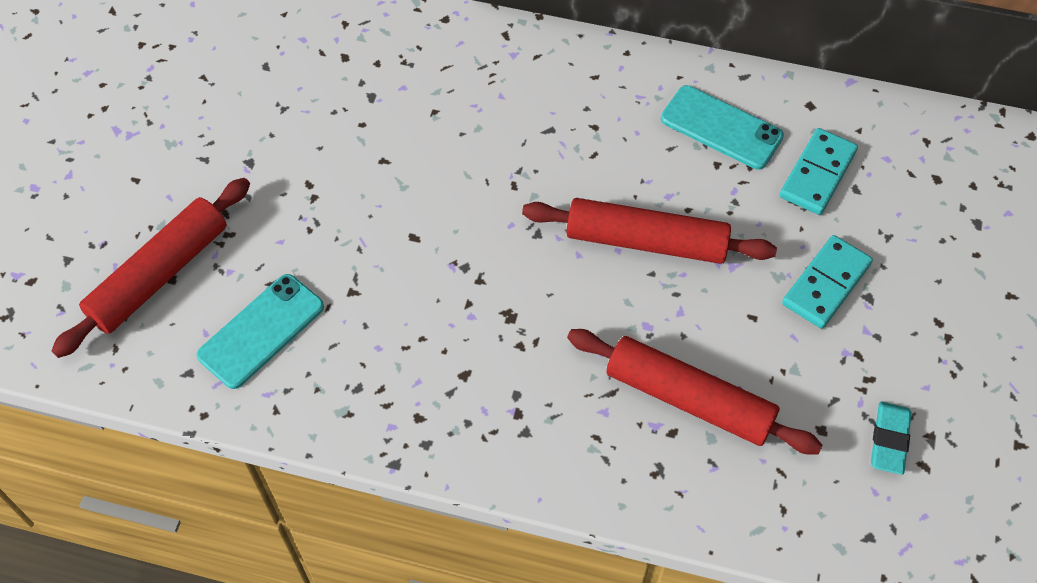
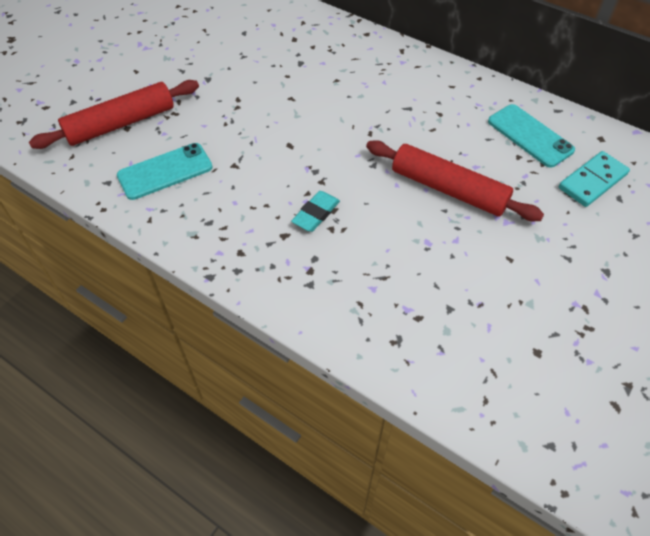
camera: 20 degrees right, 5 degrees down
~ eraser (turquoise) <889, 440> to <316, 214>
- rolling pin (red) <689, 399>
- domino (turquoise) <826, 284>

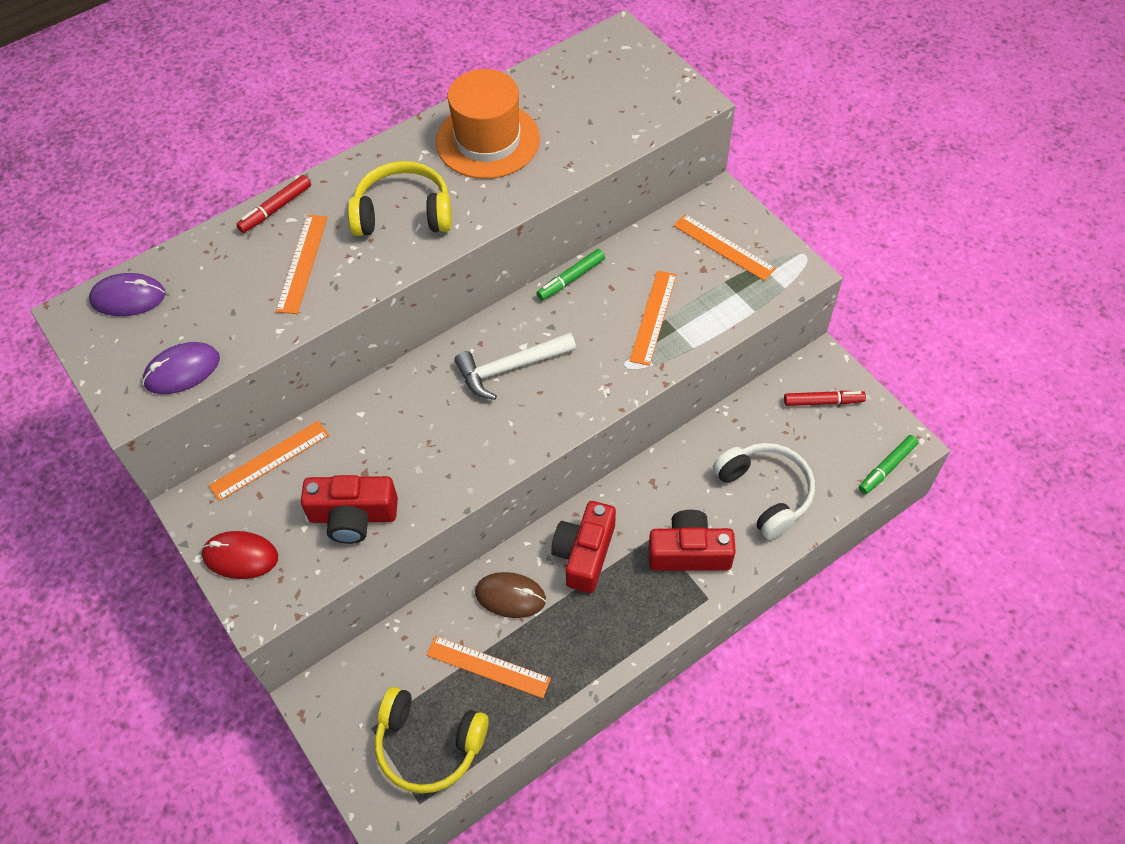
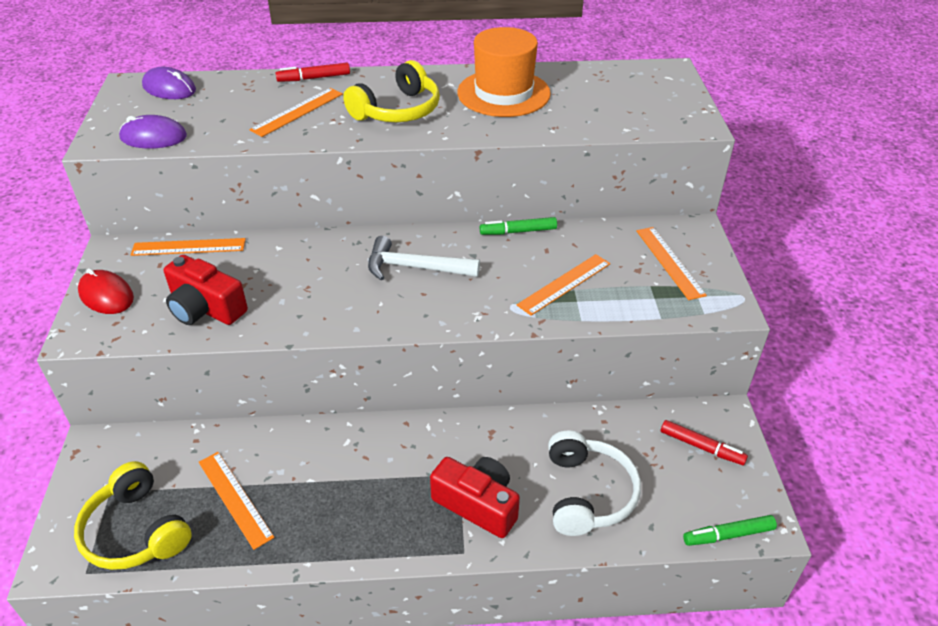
camera: 30 degrees right, 15 degrees down
~ headphones (yellow) <403, 213> = <398, 110> 105 degrees clockwise
- mouse (brown) <510, 596>
- camera (red) <584, 554>

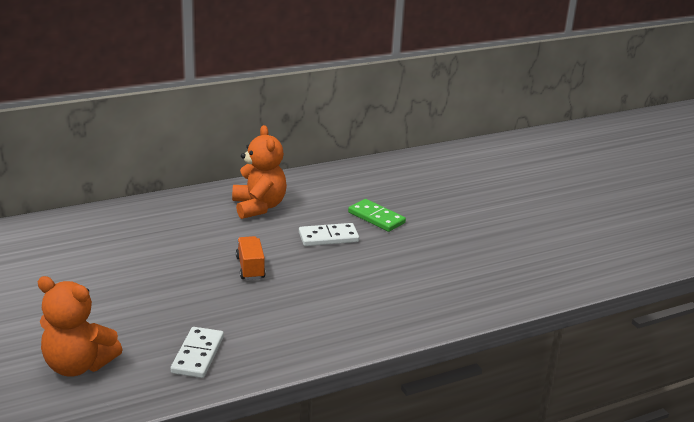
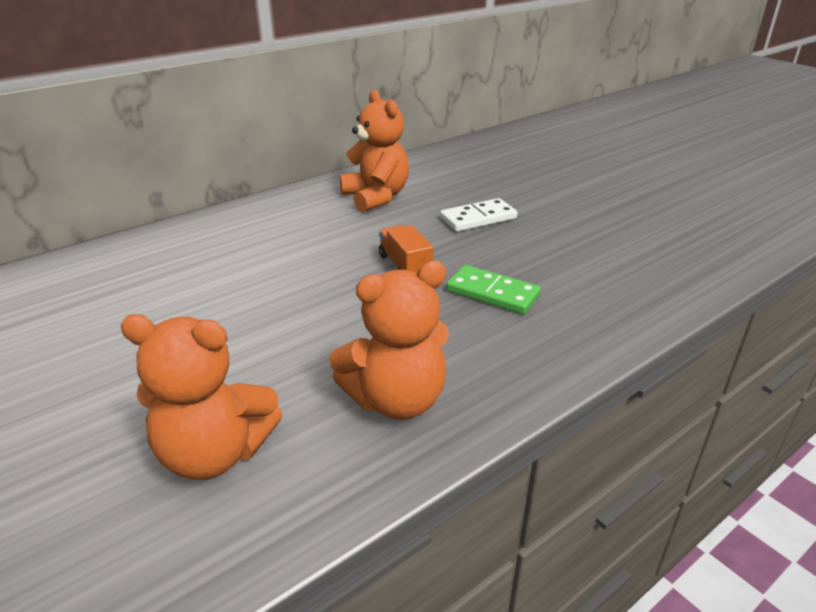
camera: 10 degrees left, 5 degrees up
~ domino (white) <197, 355> to teddy bear (orange) <396, 400>
~ domino (green) <376, 218> to <492, 293>

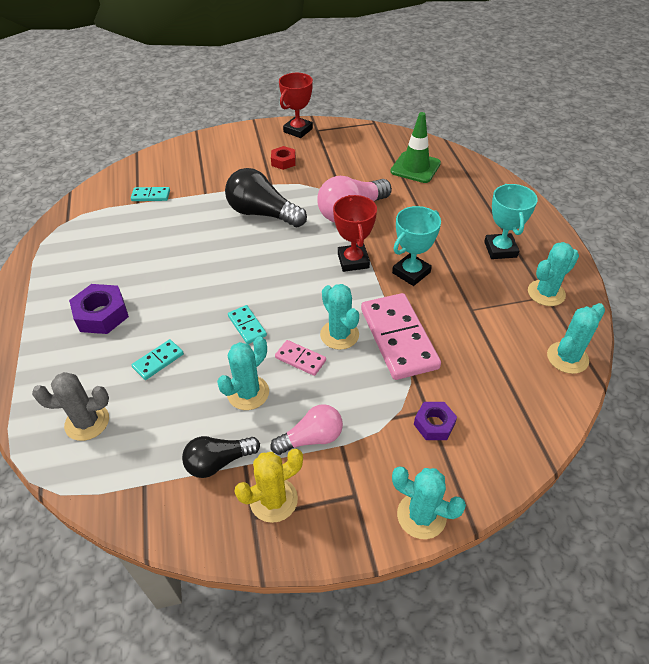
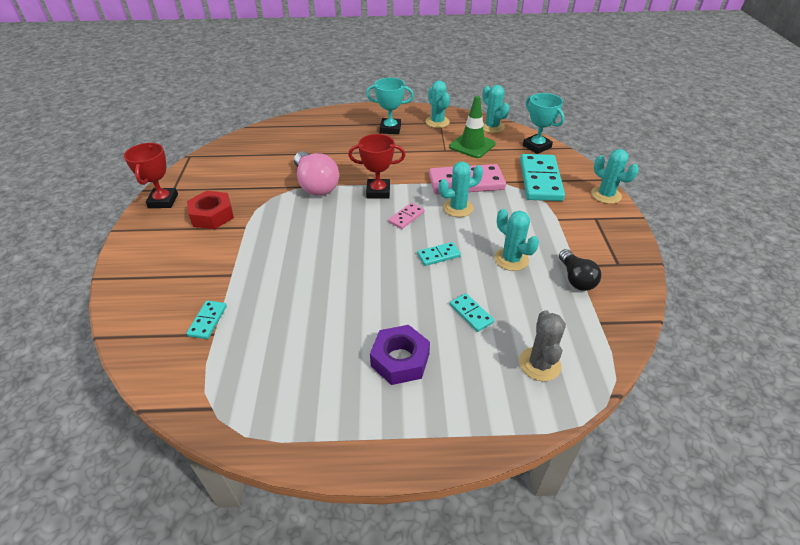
camera: 80 degrees left, 5 degrees down
~ trophy (red) <298, 130> = <163, 201> 45 degrees clockwise
~ nut (red) <283, 161> = <212, 215> x1.57
~ domino (pink) <300, 359> to <406, 217>
~ traffic cone (green) <415, 167> to <472, 145>
~ nut (purple) <434, 424> to domino (turquoise) <540, 180>
~ trophy (turquoise) <411, 273> to <537, 146>
~ cactus (turquoise) <421, 515> = <606, 195> 75 degrees counterclockwise
- light bulb (black) <262, 214>
- cactus (yellow) <273, 500>
- light bulb (pink) <311, 438>

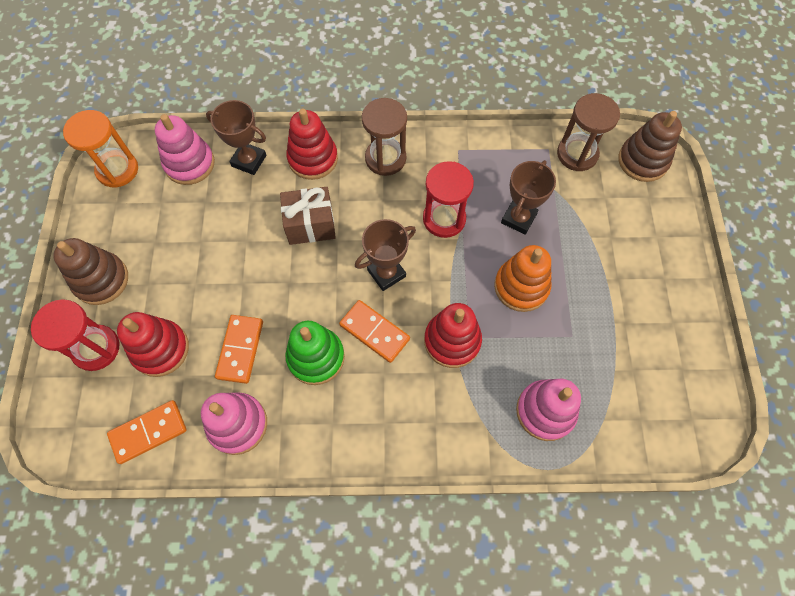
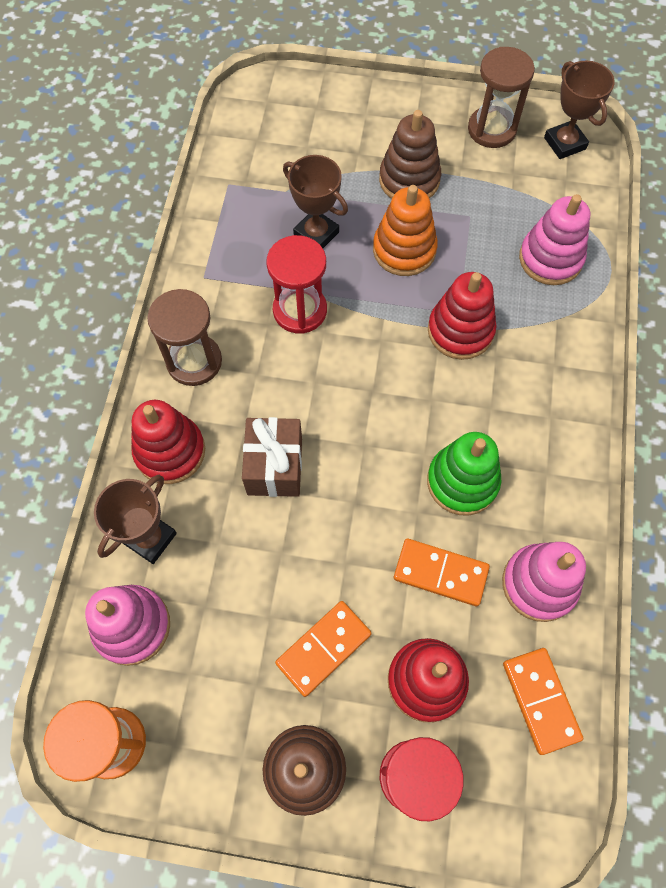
camera: 80 degrees left, 0 degrees up
~ domino (orange) <374, 332> to <323, 648>
~ stacking toy (brown) <642, 161> to <409, 180>
~ hourglass (brown) <577, 154> to <492, 129>
~ trophy (brown) <386, 273> to <564, 143>

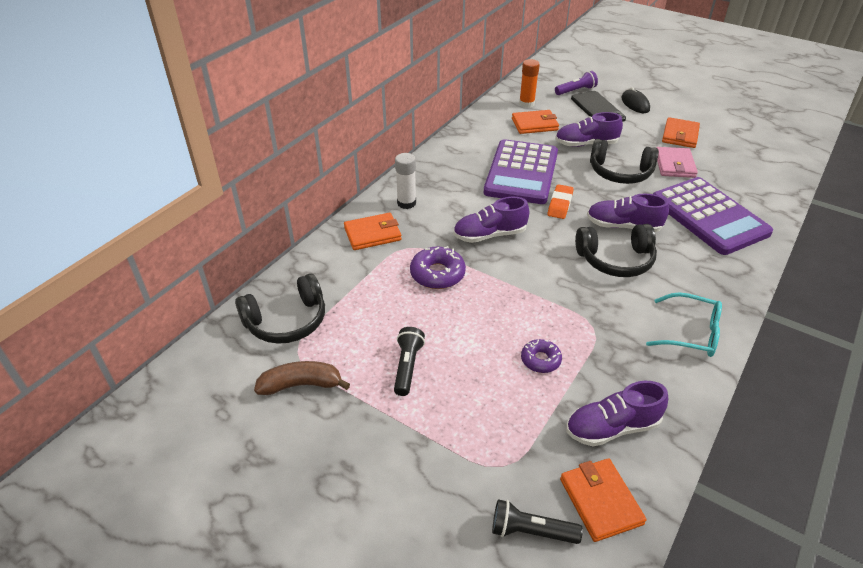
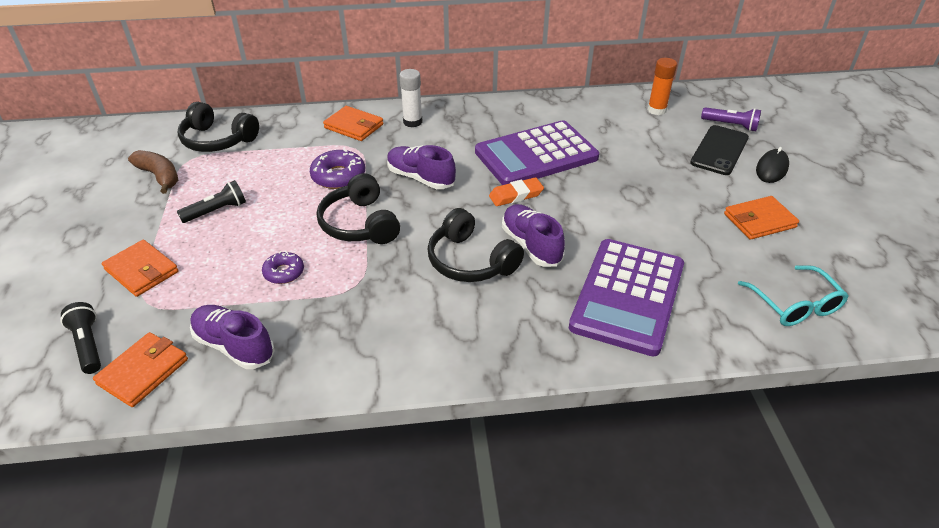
camera: 50 degrees right, 0 degrees up
~ wallet (orange) <534, 124> to <141, 271>
~ headphones (black) <620, 172> to <360, 224>
~ glasses (turquoise) <691, 333> to <794, 305>
- shoe (purple) <586, 144>
- wallet (pink) <674, 165>

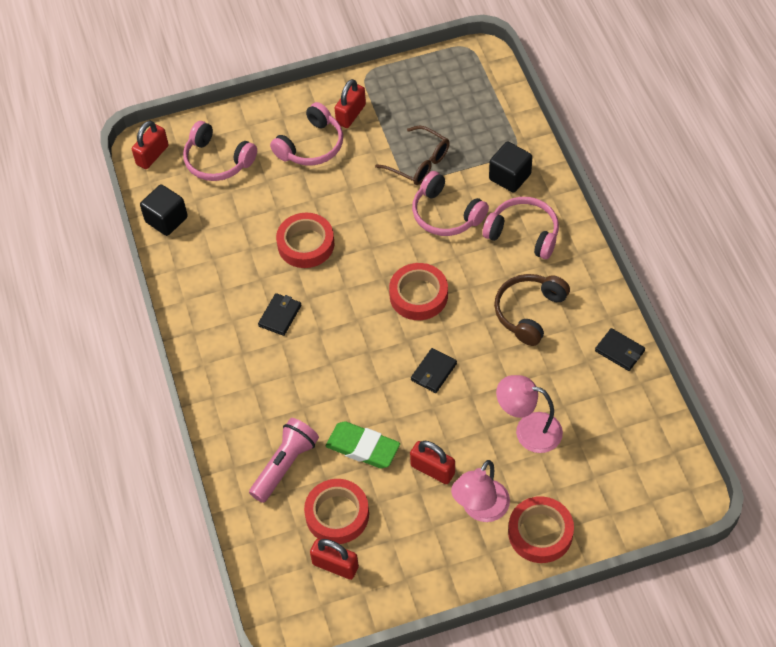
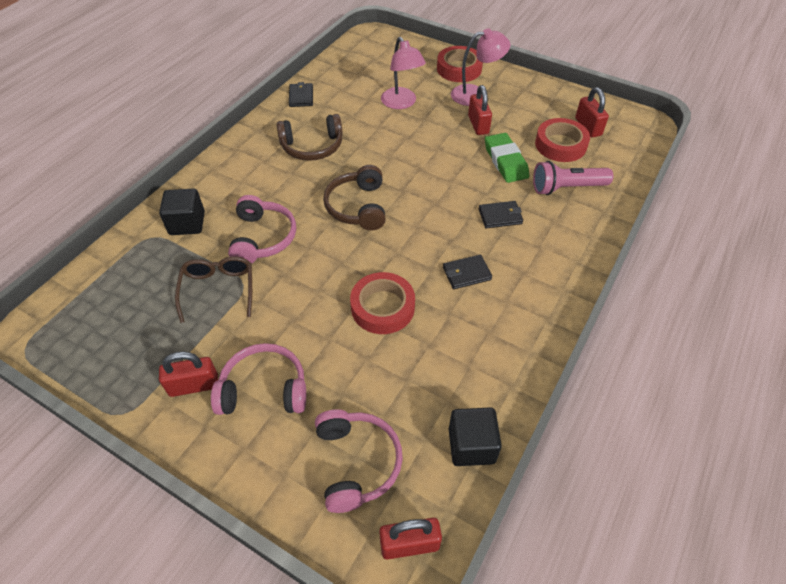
camera: 135 degrees left, 5 degrees down
~ tape (red) <418, 295> to headphones (brown) <358, 207>
~ wallet (black) <433, 372> to <500, 216>
- headphones (pink) <523, 233>

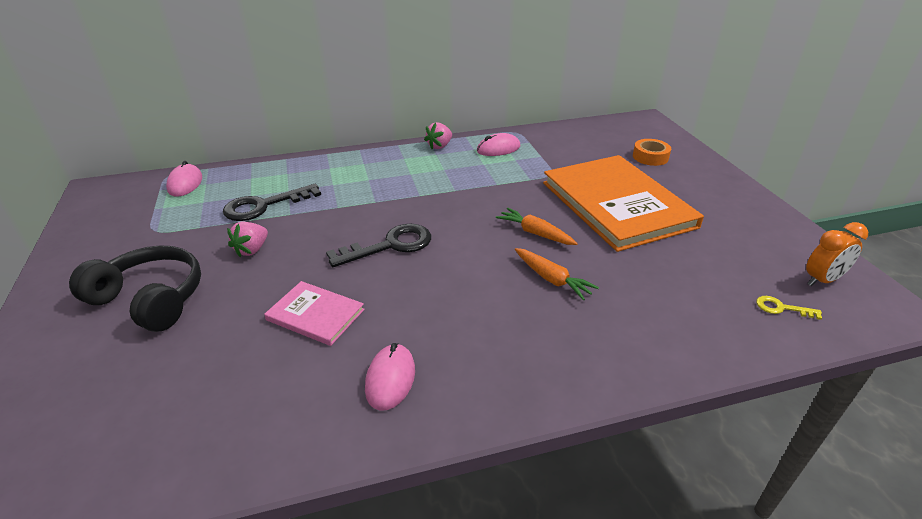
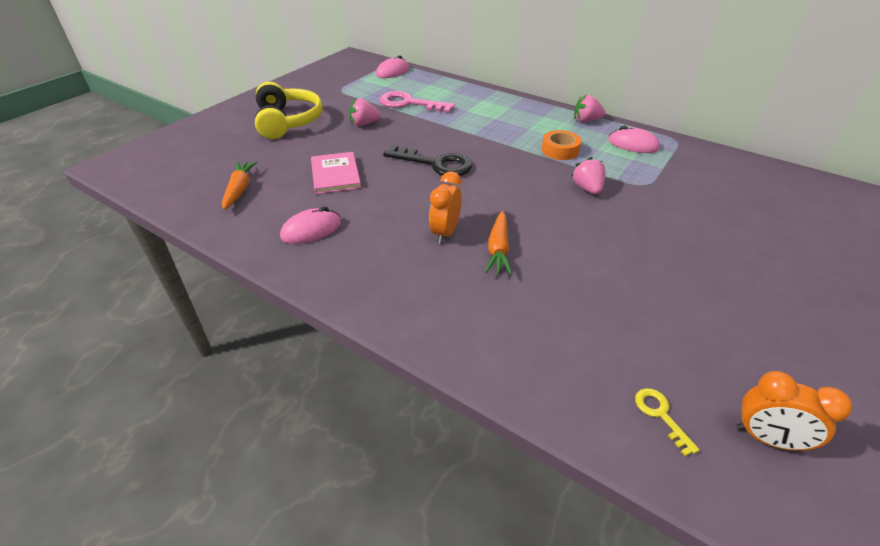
camera: 50 degrees right, 5 degrees up
~ carrot (orange) <535, 233> to <239, 189>
~ headphones (black) <150, 299> to headphones (yellow) <288, 122>
~ key (black) <264, 206> to key (pink) <409, 103>
+ clock (orange) <445, 232>
~ tape (orange) <650, 157> to <560, 150>
+ strawberry (pink) <587, 189>
- book (orange) <617, 204>

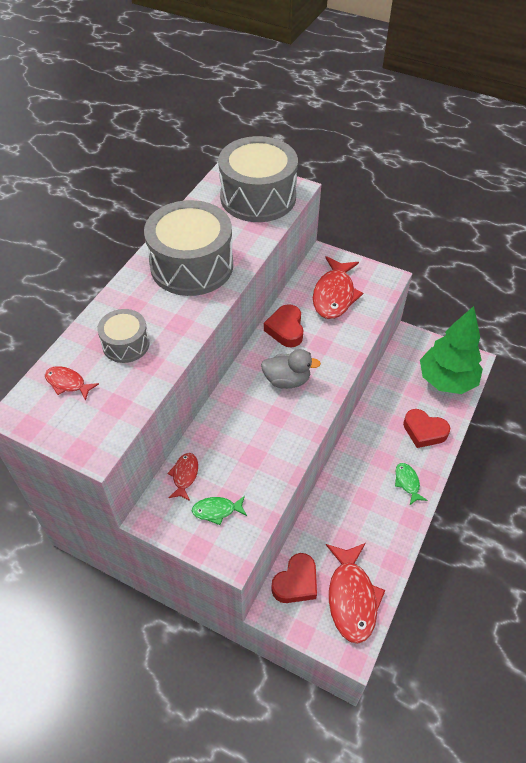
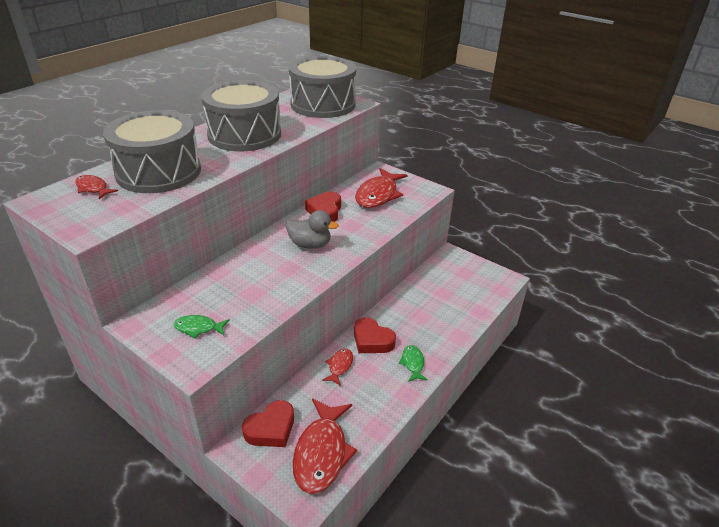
camera: 10 degrees right, 15 degrees down
~ drum (grey) <126, 344> = <159, 172> x1.95
~ fish (red) <184, 475> to <339, 366>
~ heart (red) <424, 431> to <372, 340>
- tree (green) <446, 381>

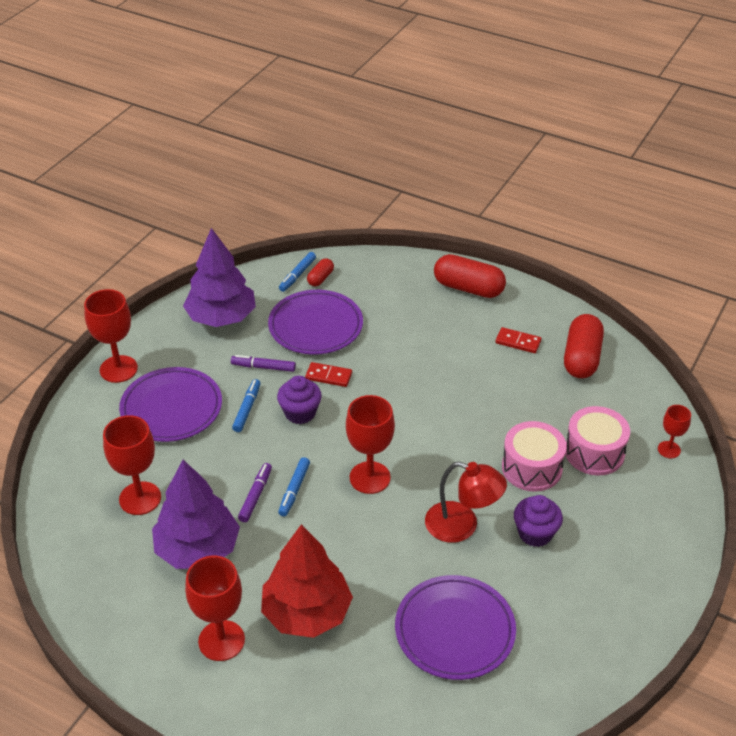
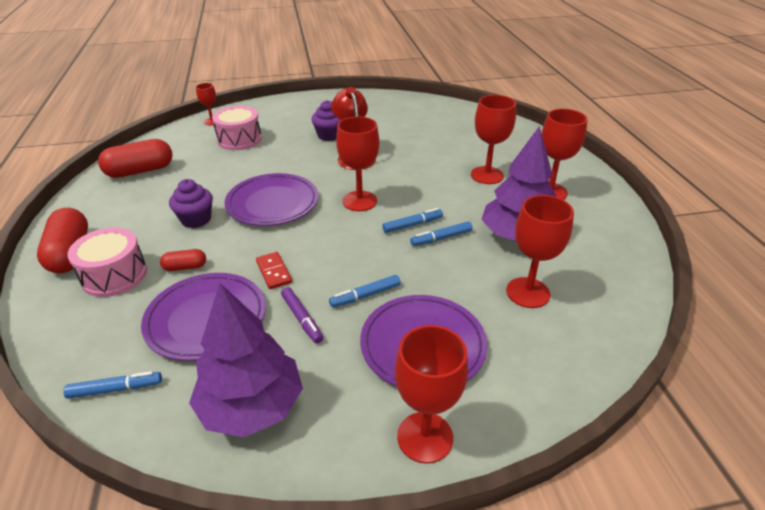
camera: 130 degrees left, 5 degrees down
~ drum (pink) <531, 468> to <114, 275>
~ capsule (red) <320, 278> to <185, 267>
~ cupcake (purple) <300, 413> to <196, 219>
~ plate (purple) <454, 630> to <272, 203>
~ marker (purple) <255, 496> to marker (blue) <441, 238>
~ tree (red) <306, 612> to goblet (red) <487, 175>
- domino (red) <518, 342>

